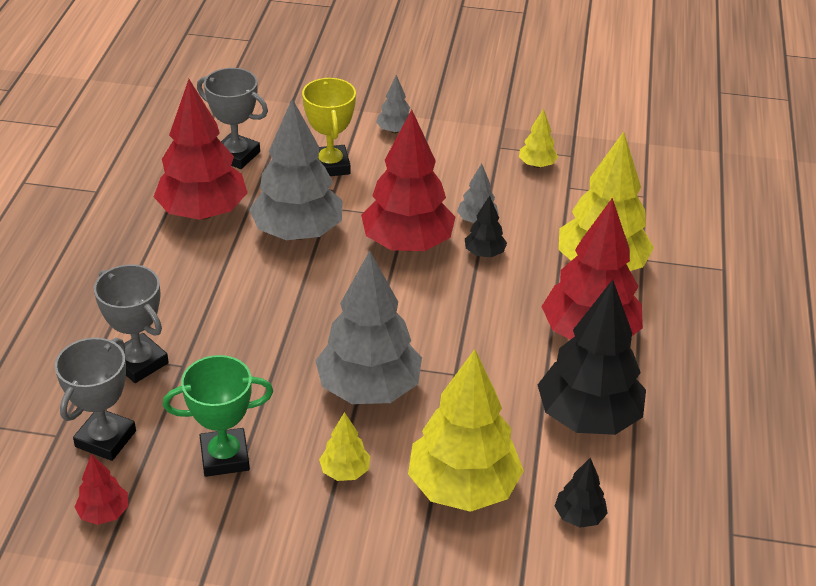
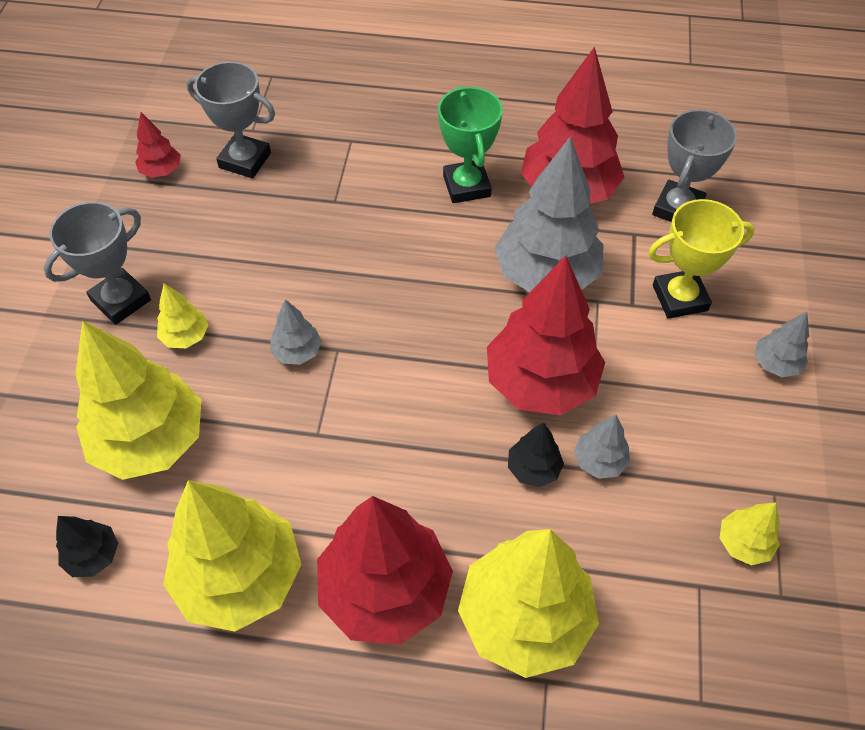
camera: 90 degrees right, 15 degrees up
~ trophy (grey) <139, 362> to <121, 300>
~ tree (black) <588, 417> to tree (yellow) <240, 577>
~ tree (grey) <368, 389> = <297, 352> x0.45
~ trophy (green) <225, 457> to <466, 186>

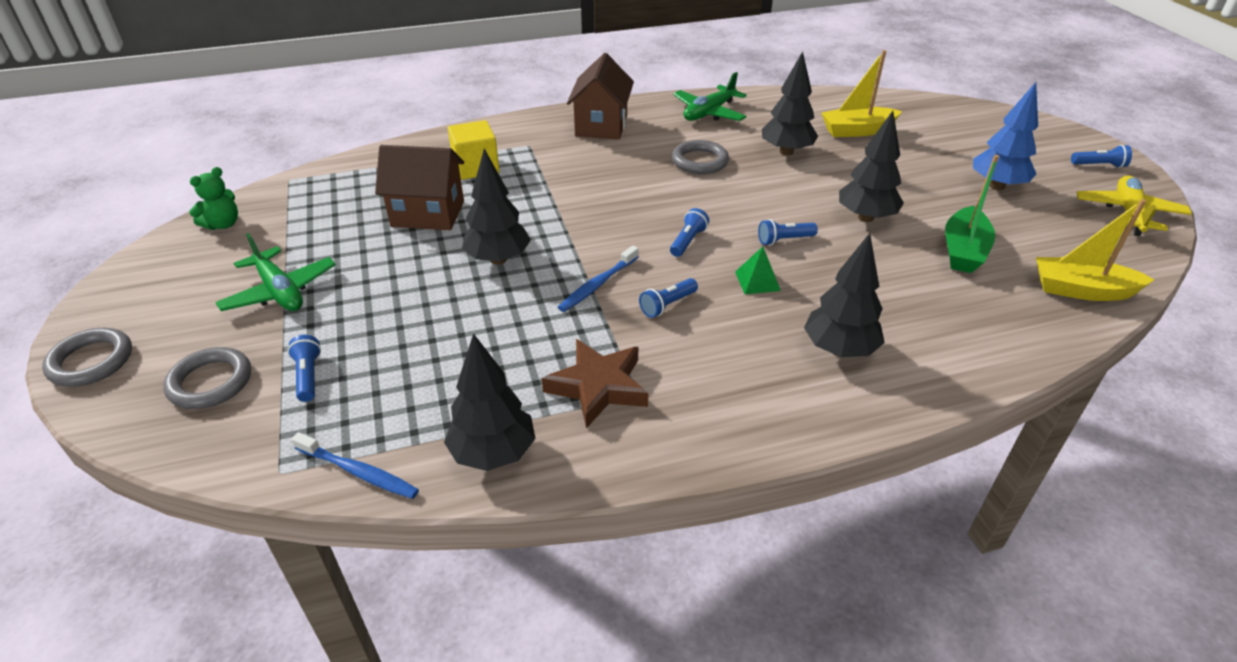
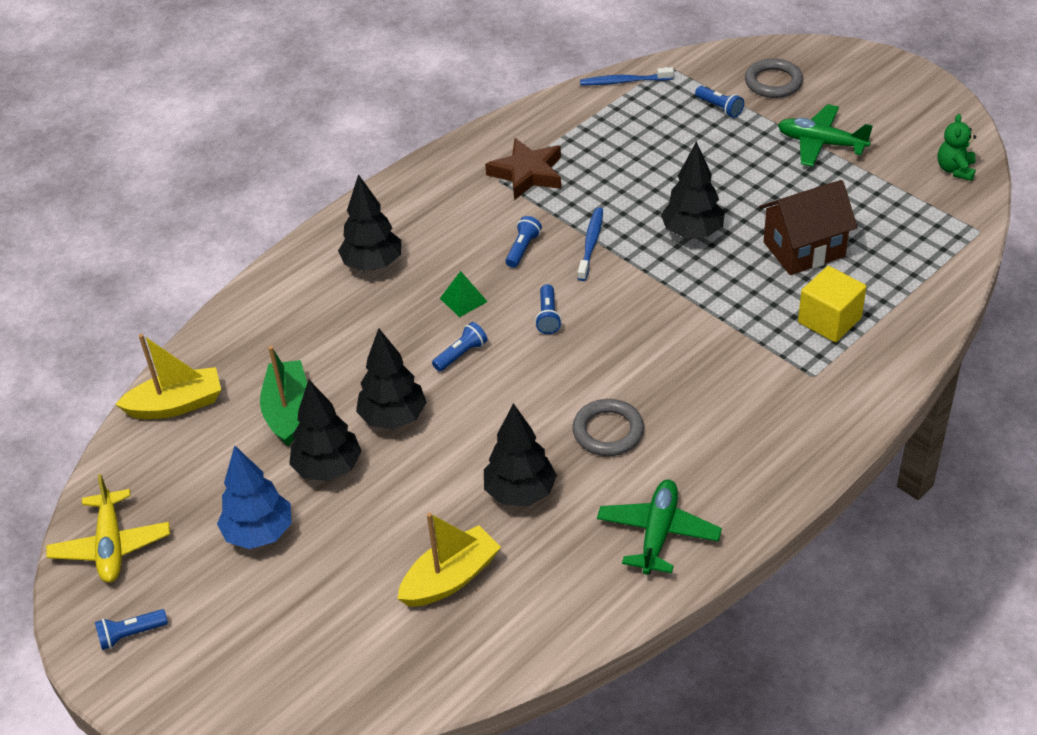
camera: 155 degrees right, 5 degrees up
~ tree (black) <493, 453> to <328, 468>
- ring (grey) <91, 361>
- house (brown) <601, 126>

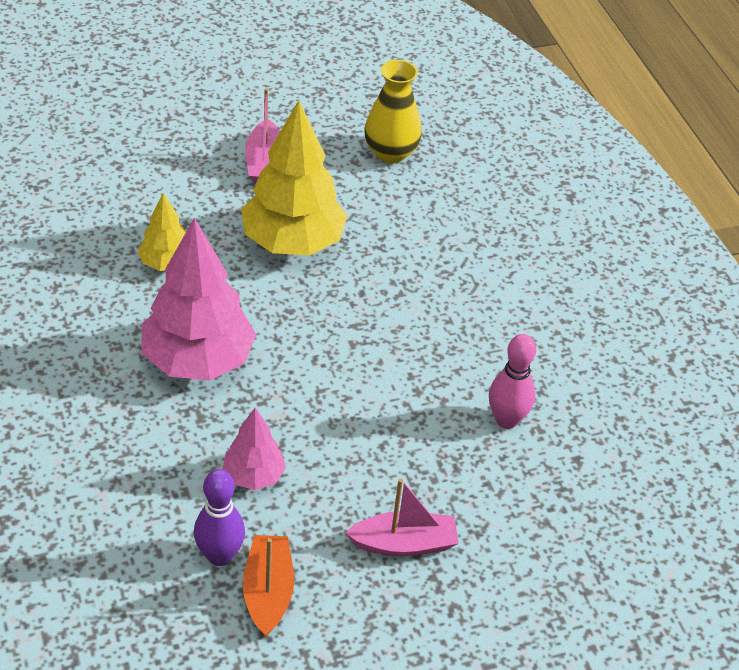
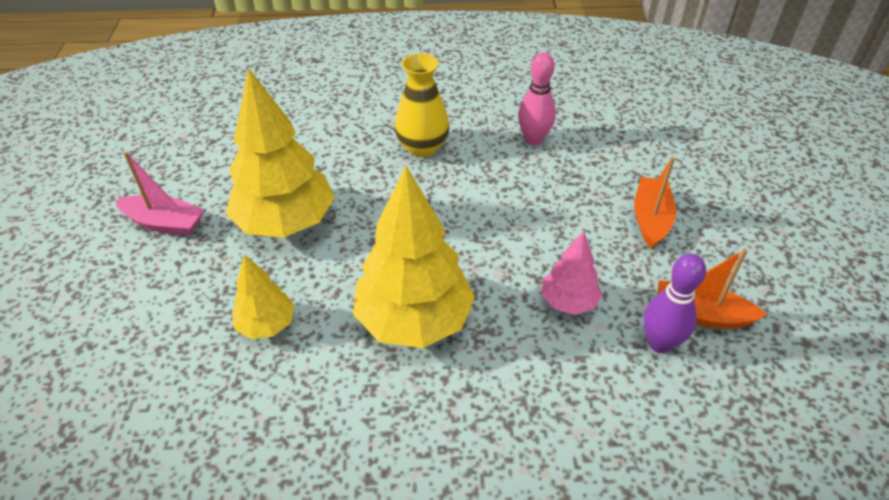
camera: 70 degrees left, 0 degrees up
~ tree (pink) <198, 360> to tree (yellow) <414, 320>
~ vase (yellow) <390, 153> to <422, 147>
~ boat (pink) <404, 544> to boat (orange) <650, 219>

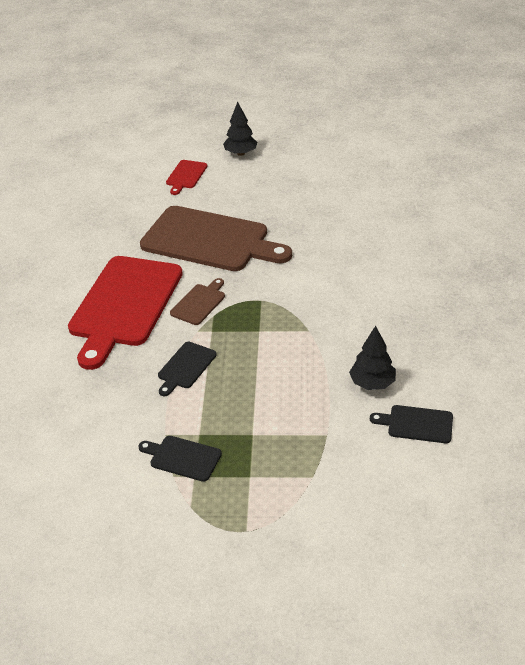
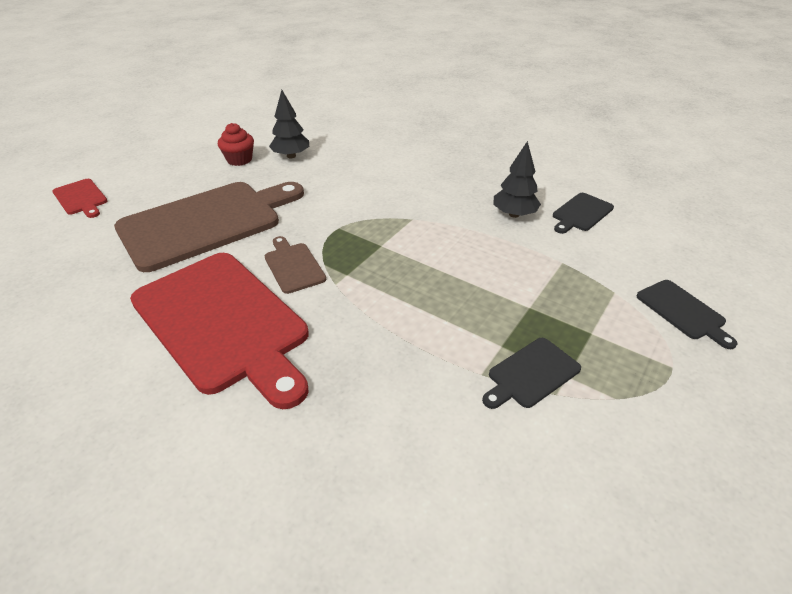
camera: 60 degrees left, 0 degrees up
+ cupcake (red) <239, 160>
~ tree (black) <240, 153> to <291, 156>
~ cutting board (black) <185, 367> to <682, 311>

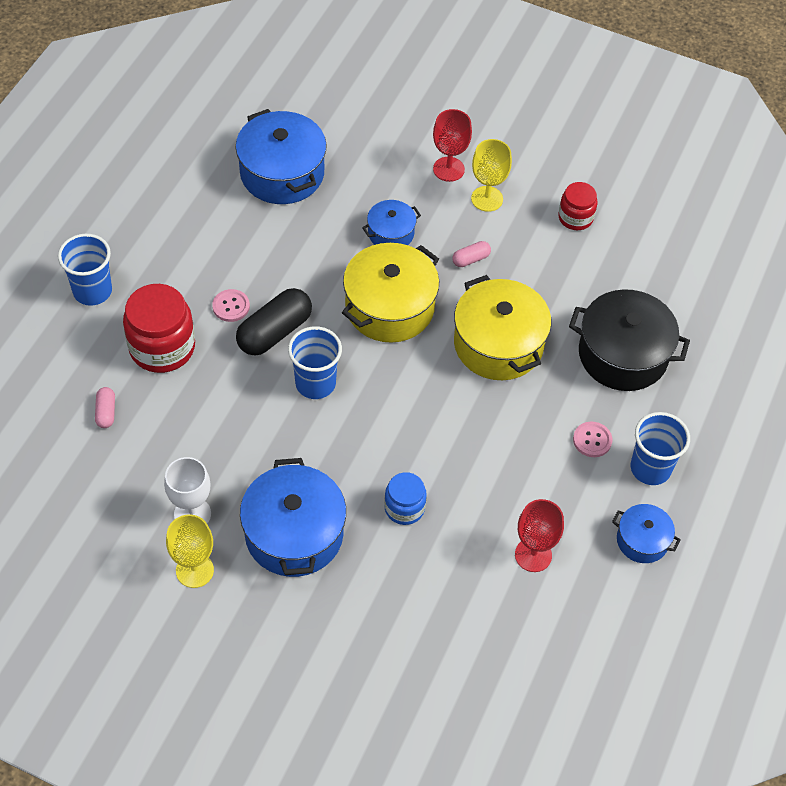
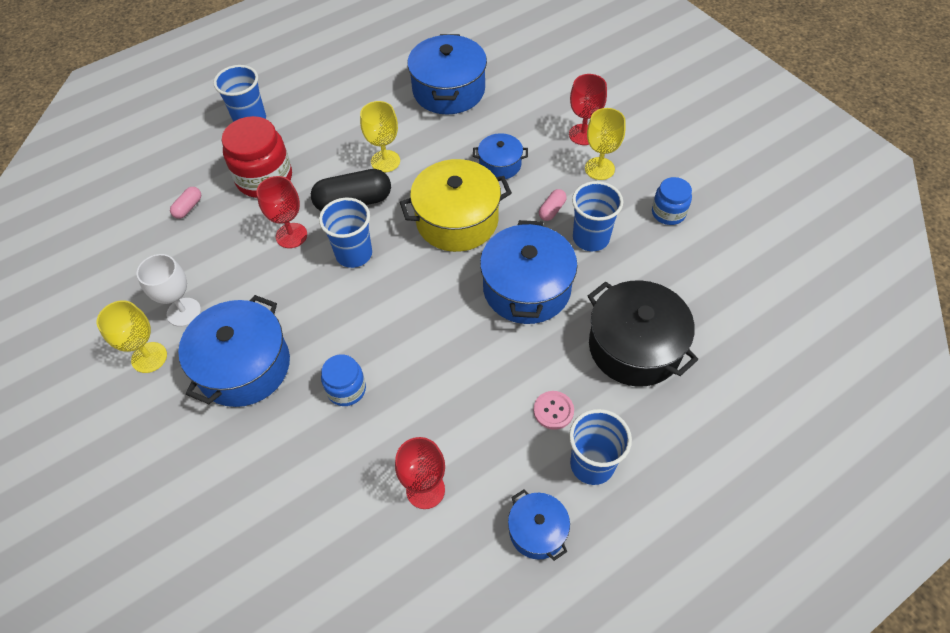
camera: 35 degrees right, 0 degrees up
+ goblet (red) <291, 235>
+ goblet (yellow) <385, 161>
~ pot (yellow) <498, 344> to pot (blue) <526, 288>
~ capsule (pink) <471, 259> = <552, 210> 60 degrees counterclockwise
+ cup (blue) <591, 238>
~ jar (red) <575, 217> to jar (blue) <668, 213>
- button (pink) <231, 306>

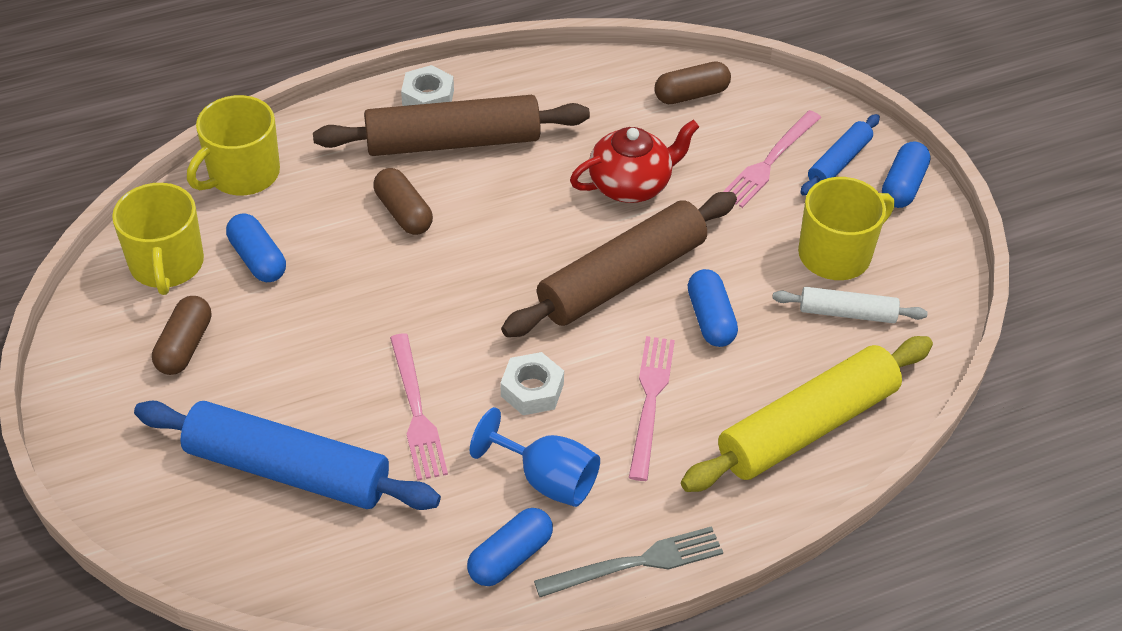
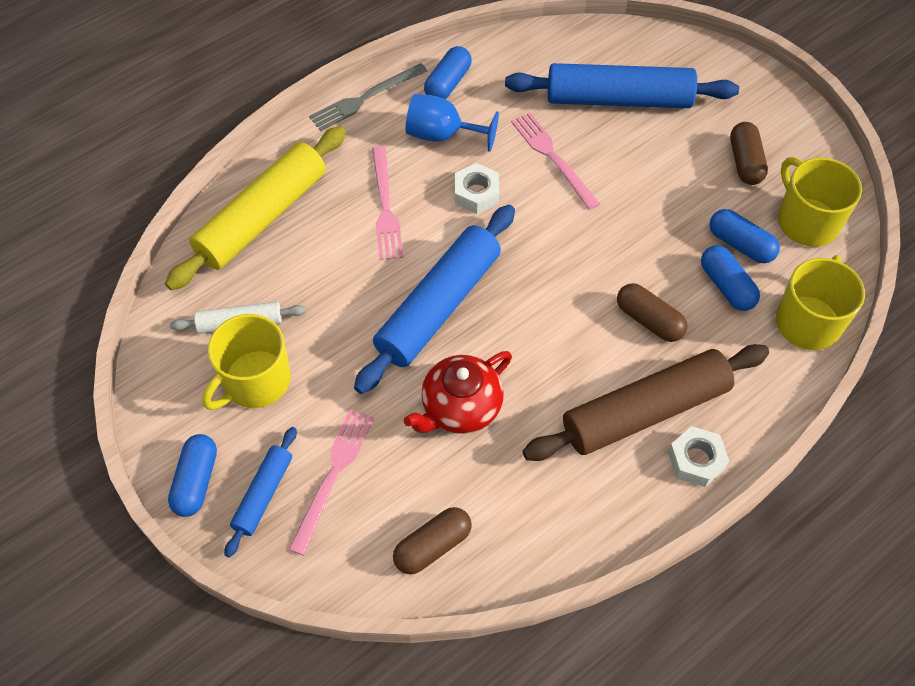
camera: 165 degrees right, 10 degrees up
~ rolling pin (brown) <622, 278> to rolling pin (blue) <438, 306>
~ capsule (blue) <710, 319> to <726, 286>

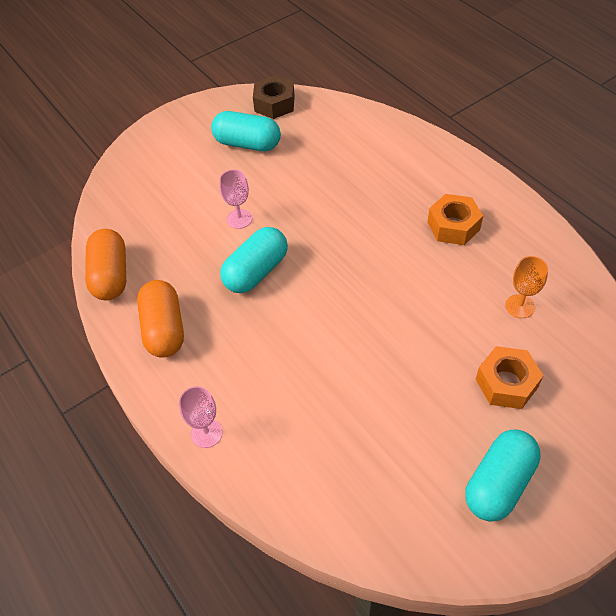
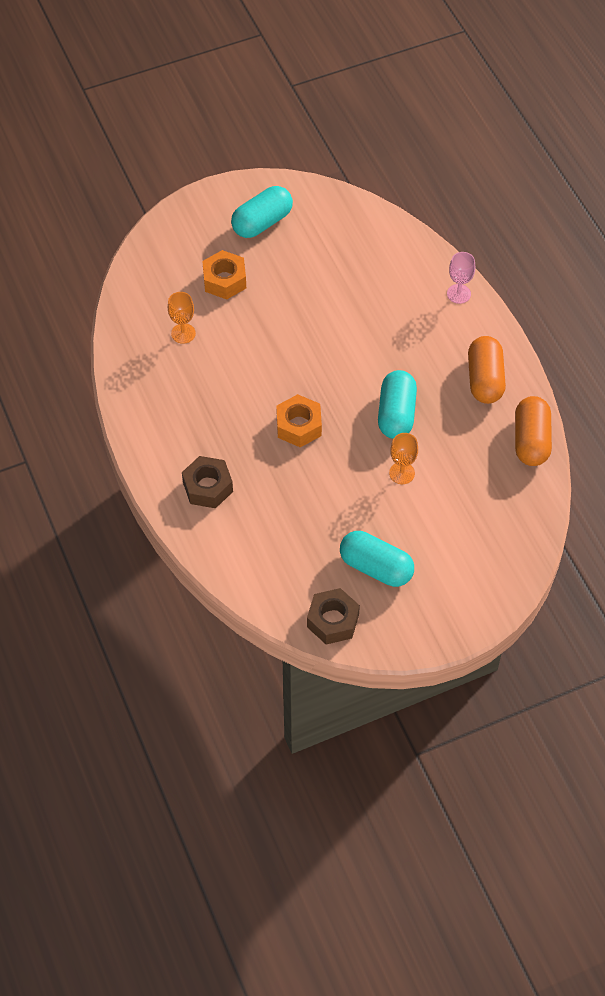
camera: 170 degrees left, 5 degrees up
+ nut (brown) <208, 487>
~ nut (orange) <453, 226> to <298, 426>
~ capsule (turquoise) <256, 271> = <396, 414> 45 degrees counterclockwise
~ goblet (pink) <239, 219> to goblet (orange) <402, 473>

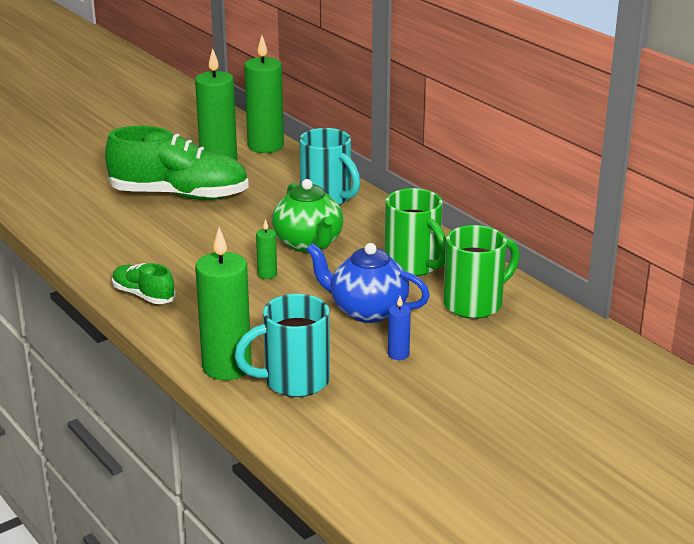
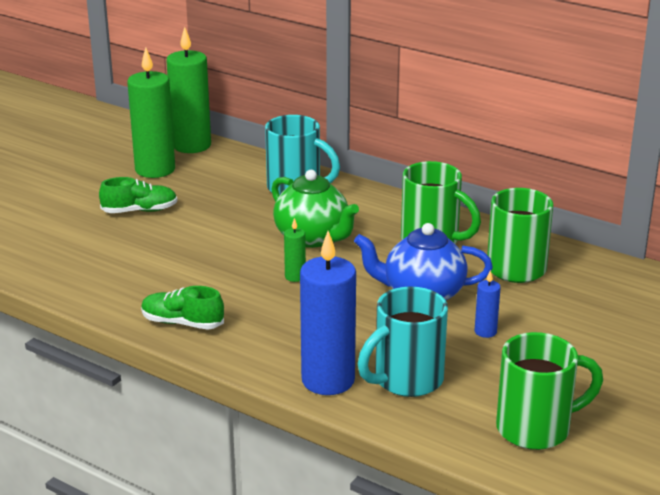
camera: 20 degrees left, 0 degrees up
~ shoe (green) <179, 195> = <140, 211> x0.49
~ candle (green) <227, 367> to candle (blue) <328, 380>
+ mug (green) <536, 429>

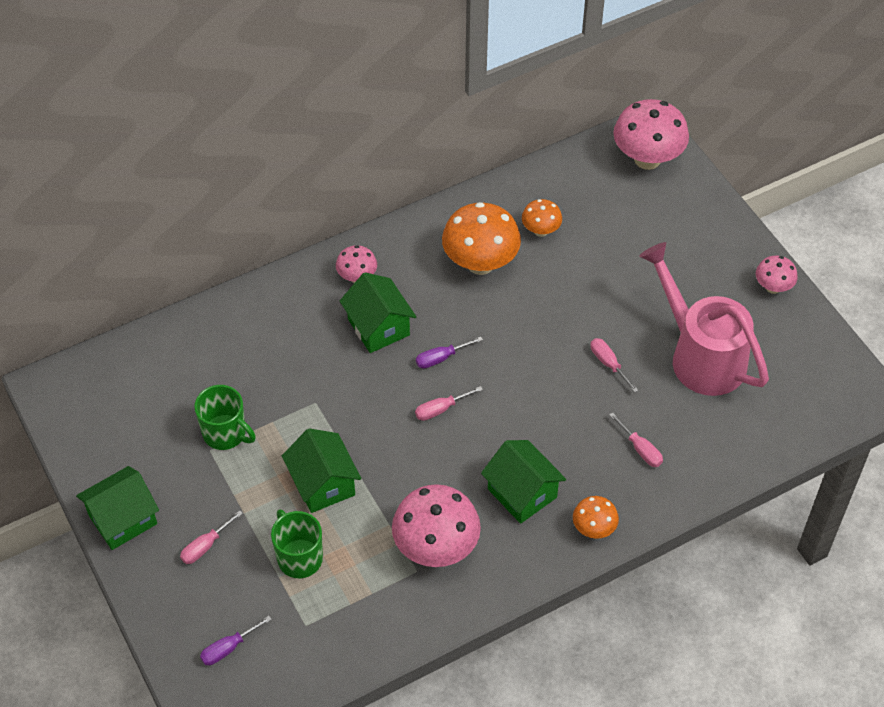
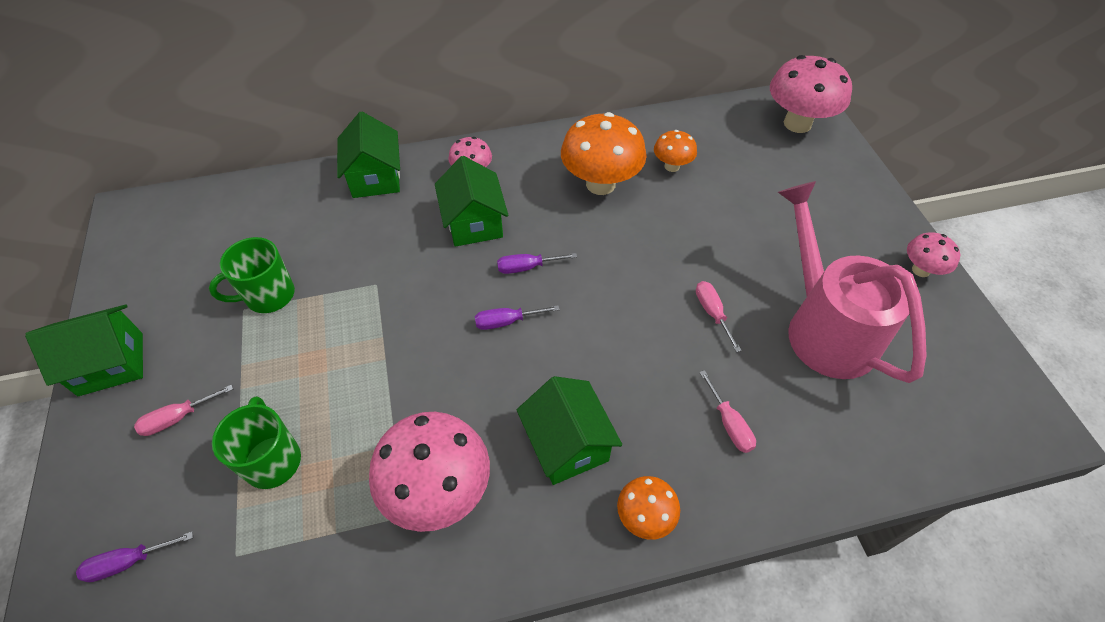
camera: 15 degrees right, 0 degrees up
~ mug (green) <225, 433> = <268, 296> 105 degrees clockwise
~ house (green) <323, 484> to <375, 178>
~ screwdriver (pink) <440, 409> to screwdriver (purple) <506, 321>

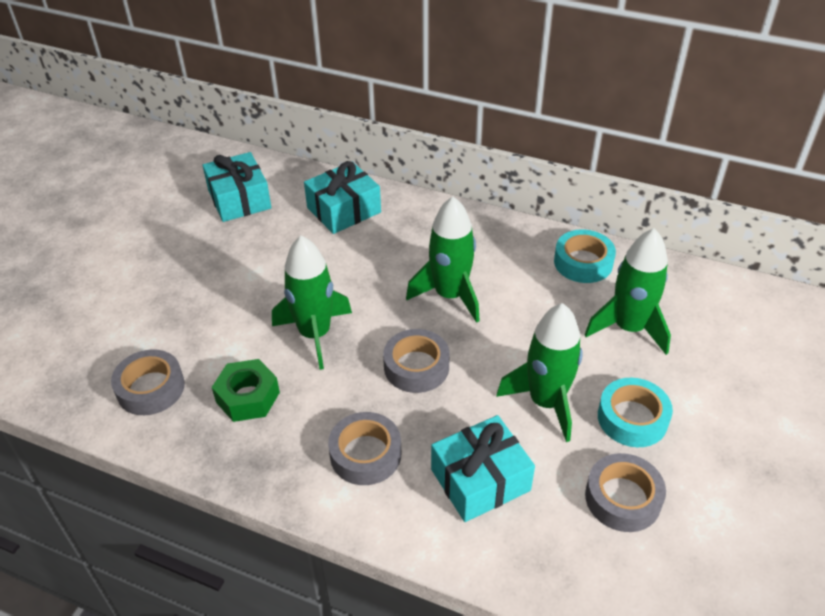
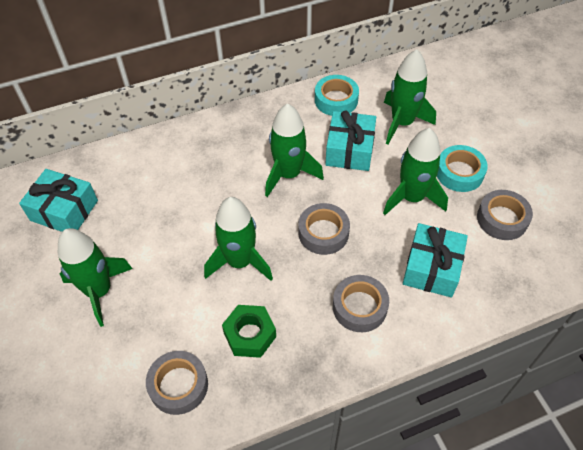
camera: 45 degrees left, 10 degrees up
+ rocket (green) <99, 291>
~ gift (turquoise) <344, 210> to <350, 150>

